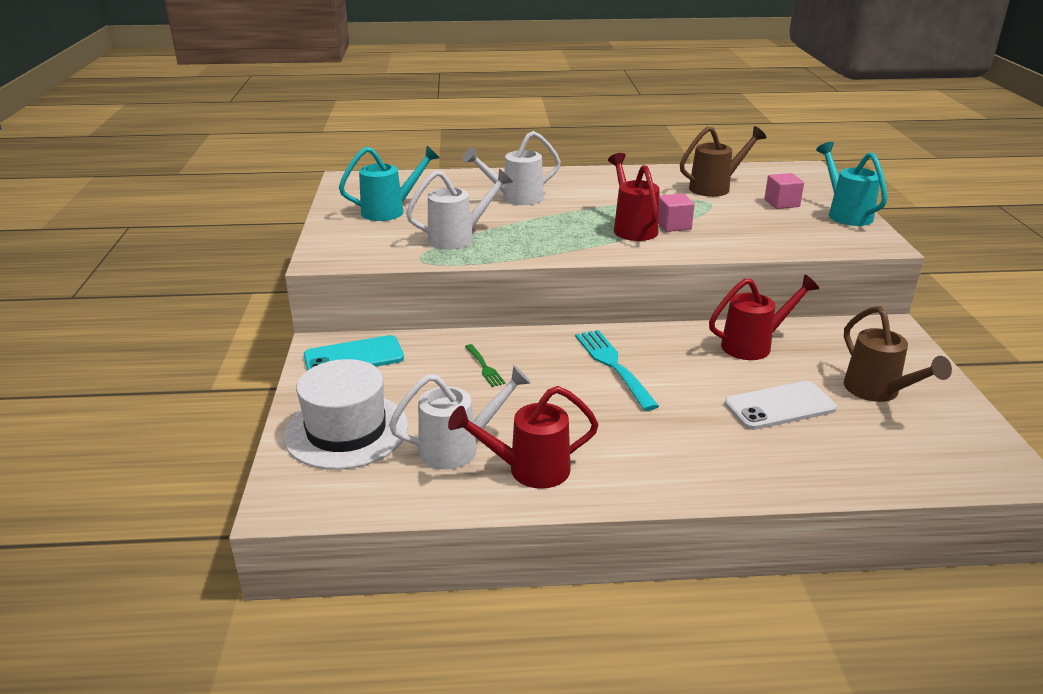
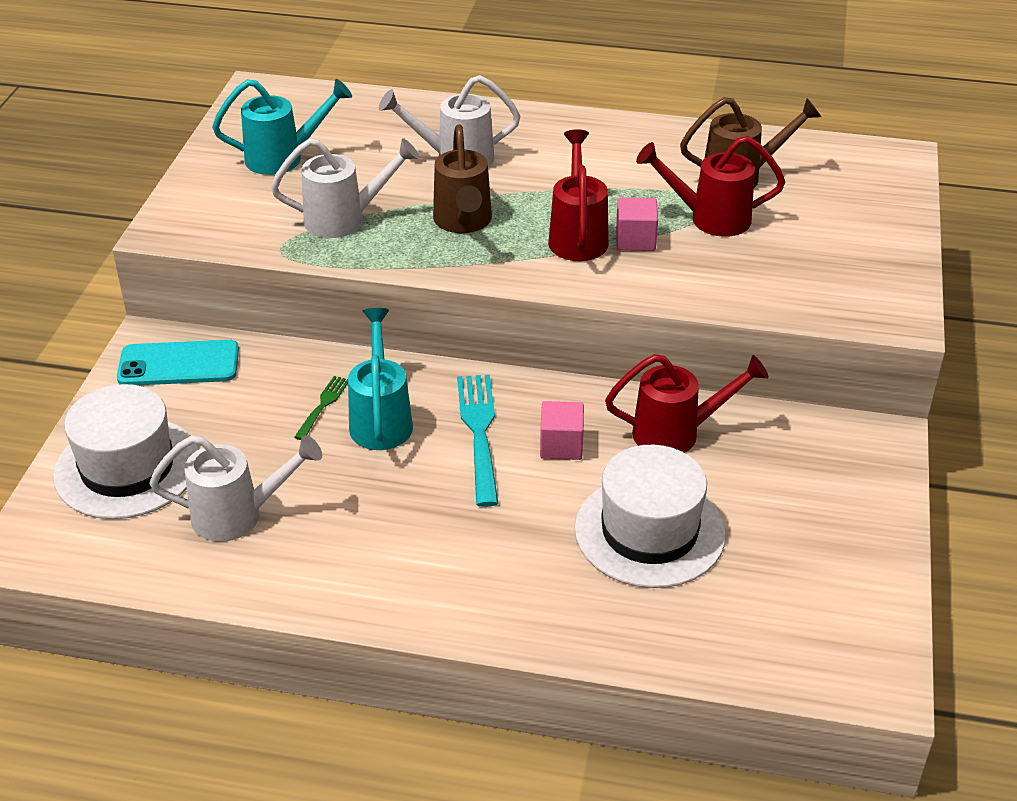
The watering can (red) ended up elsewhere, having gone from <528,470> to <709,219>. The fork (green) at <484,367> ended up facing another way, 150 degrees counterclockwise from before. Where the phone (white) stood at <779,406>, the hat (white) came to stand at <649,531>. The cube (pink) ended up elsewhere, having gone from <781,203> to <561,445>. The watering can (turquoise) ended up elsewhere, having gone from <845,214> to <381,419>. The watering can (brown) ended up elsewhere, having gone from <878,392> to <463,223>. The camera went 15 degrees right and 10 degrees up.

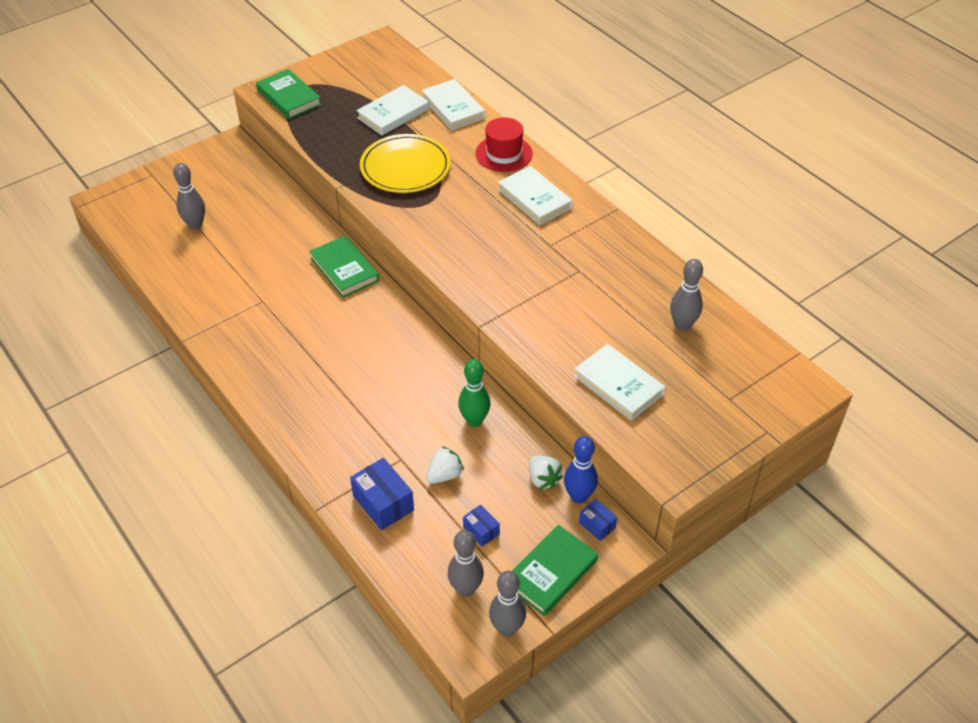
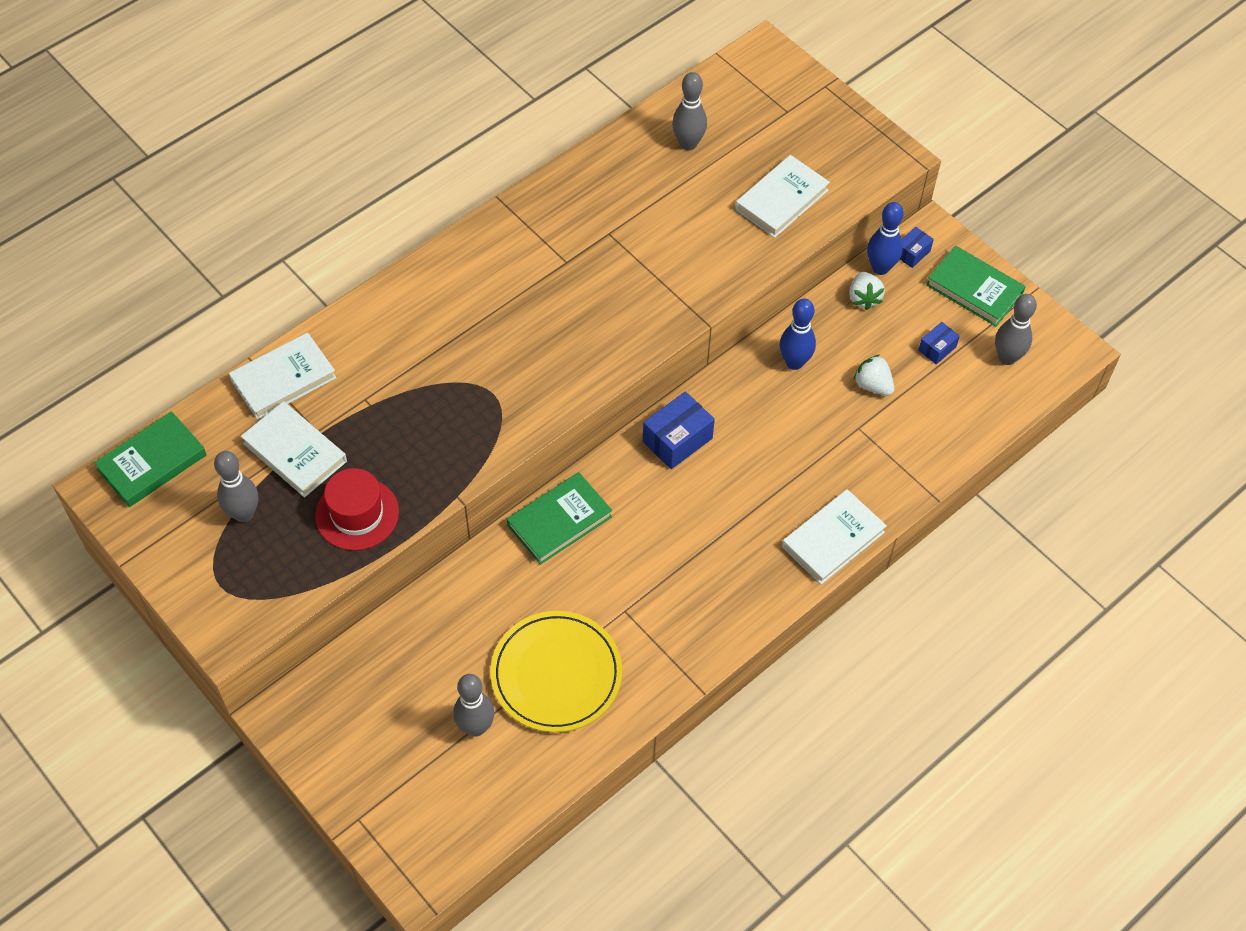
The book (green) ended up elsewhere, having gone from <289,97> to <152,462>. The box (blue) ended up elsewhere, having gone from <383,503> to <677,440>. The plate (yellow) ended up elsewhere, having gone from <405,167> to <556,674>. What was the bowling pin (green) at <474,420> turned into the bowling pin (blue) at <794,362>. The hat (red) ended up elsewhere, having gone from <504,154> to <357,514>. The bowling pin (grey) ended up elsewhere, having gone from <507,628> to <244,514>. The book (white) ended up elsewhere, having gone from <534,199> to <833,539>. The strawberry (white) at <543,479> ended up facing another way, 120 degrees clockwise from before. The camera went 95 degrees left and 10 degrees up.

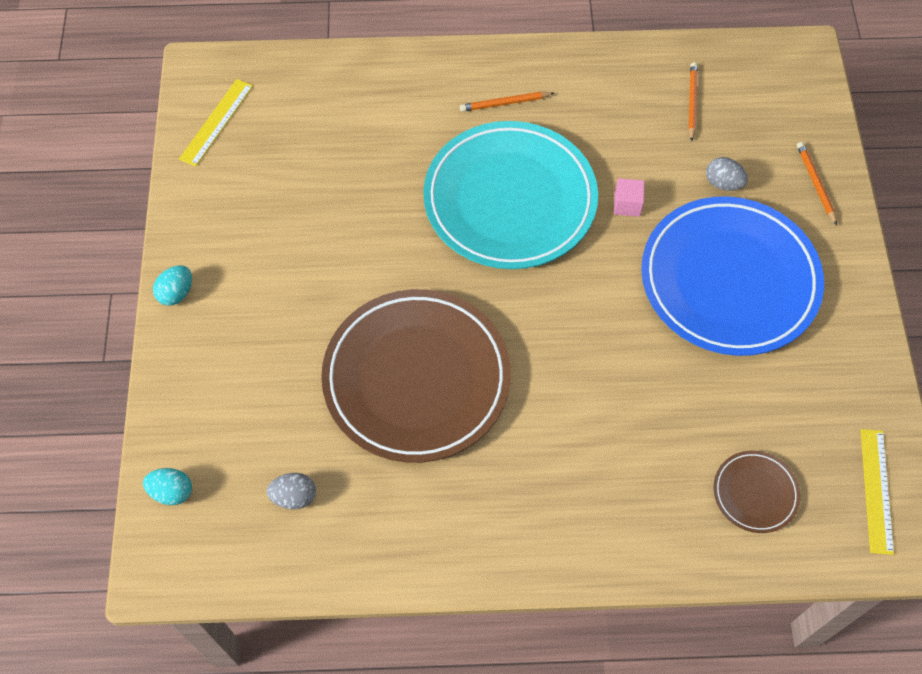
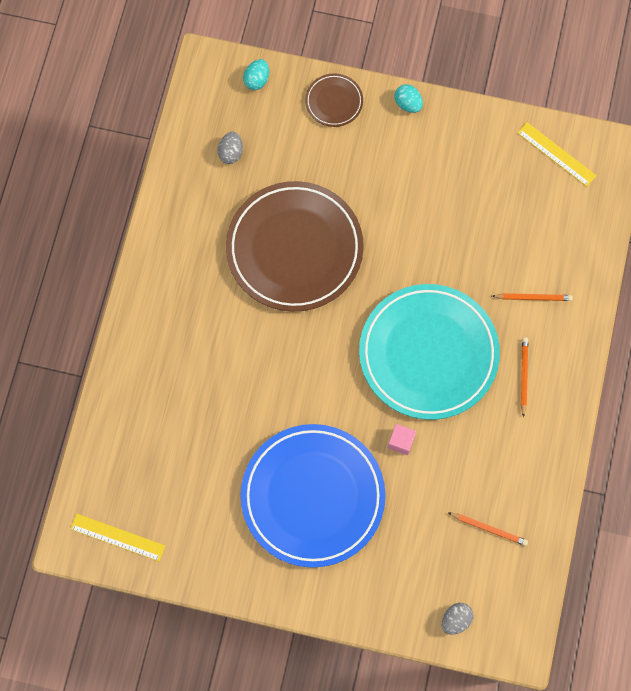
The egg (grey) ended up elsewhere, having gone from <723,183> to <456,620>. The plate (brown) ended up elsewhere, having gone from <755,493> to <334,102>. The pencil (orange) ended up elsewhere, having gone from <815,183> to <533,297>. The camera went 105 degrees right and 10 degrees up.

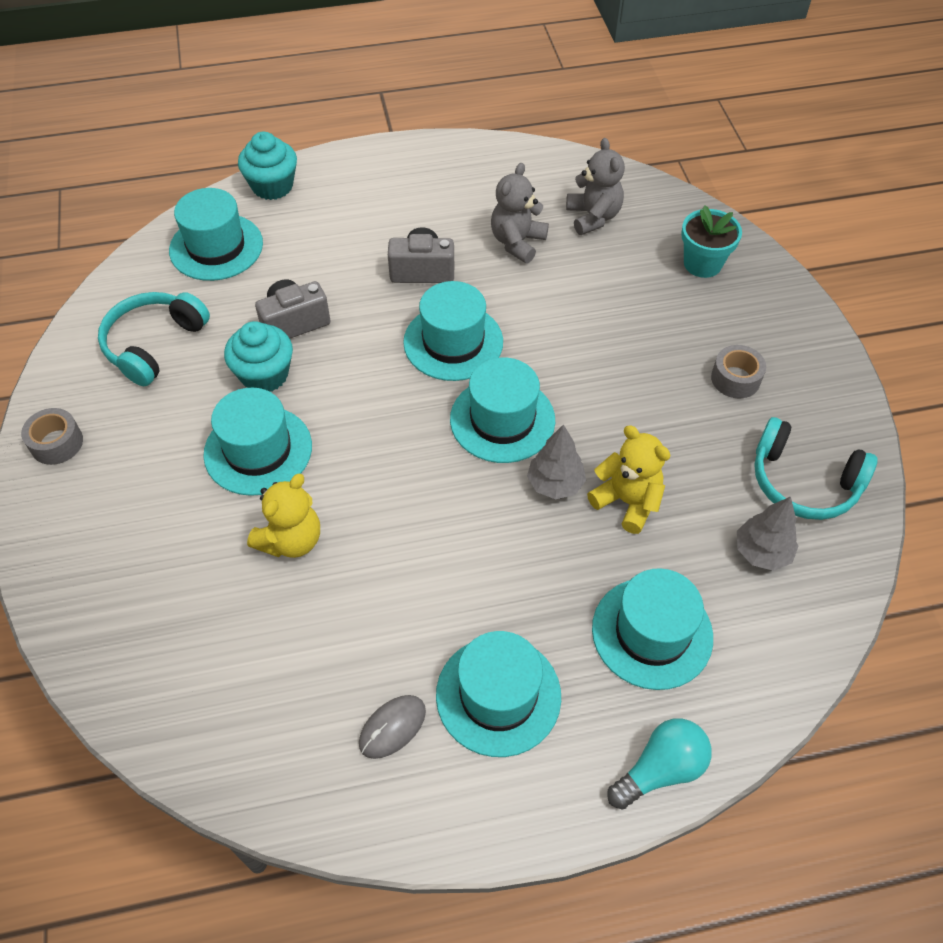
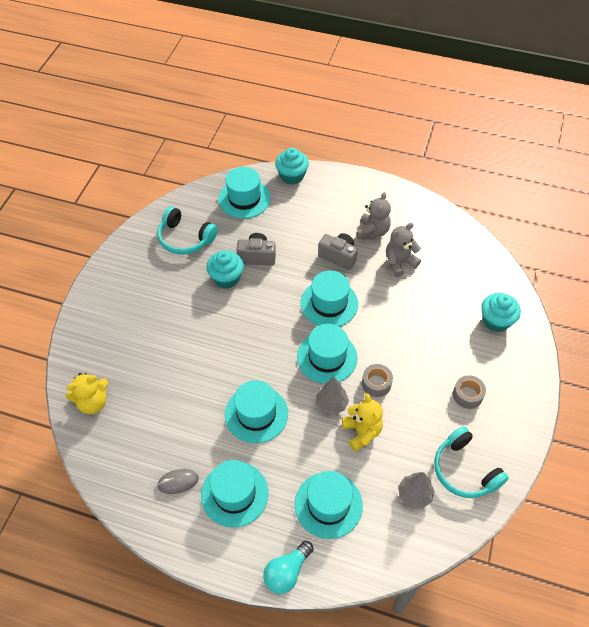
The tape (grey) ended up elsewhere, having gone from <56,443> to <376,383>. The headphones (turquoise) at <154,344> ended up facing another way, 120 degrees counterclockwise from before. The hat (turquoise) ended up elsewhere, having gone from <258,450> to <256,414>. The teddy bear (yellow) ended up elsewhere, having gone from <291,540> to <93,402>. The teddy bear (grey) ended up elsewhere, having gone from <593,217> to <372,231>. The light bulb (turquoise) at <660,769> ended up facing another way, 135 degrees clockwise from before. Where the flower pot (turquoise) stood at <702,264>, the cupcake (turquoise) came to stand at <496,321>. The camera went 30 degrees right and 0 degrees up.

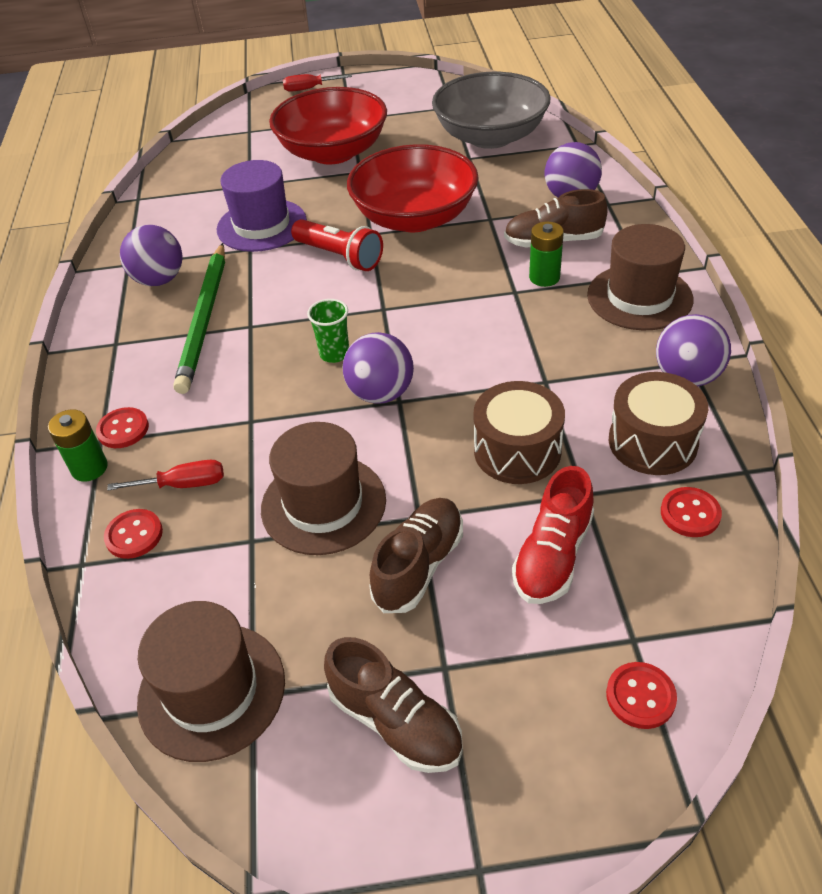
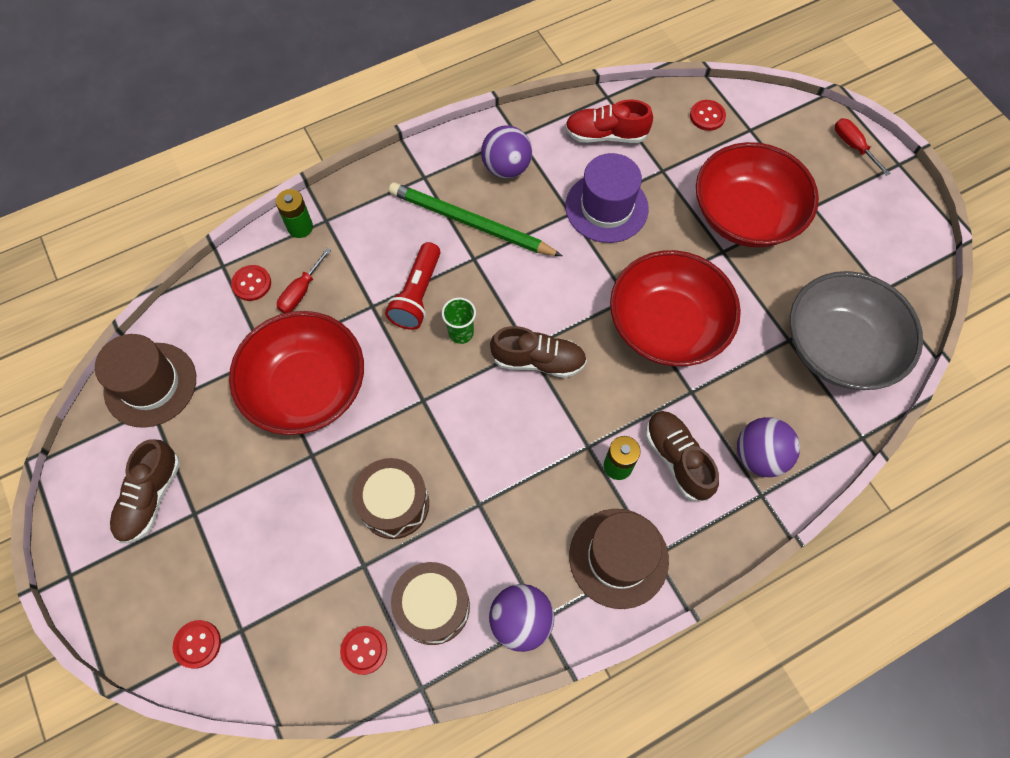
The button (red) ended up elsewhere, having gone from <123,429> to <707,116>. The screwdriver (red) at <183,484> ended up facing another way, 60 degrees clockwise from before. The pencil (green) at <205,319> ended up facing another way, 45 degrees clockwise from before. Where the hat (brown) stood at <323,504>, the bowl (red) came to stand at <307,388>. The flashlight (red) ended up elsewhere, having gone from <340,256> to <417,295>. The second view lost the ball (purple) at <381,393>. The shoe (brown) ended up elsewhere, having gone from <419,565> to <538,360>. The shoe (red) ended up elsewhere, having gone from <553,556> to <605,135>. The camera went 65 degrees right and 20 degrees up.

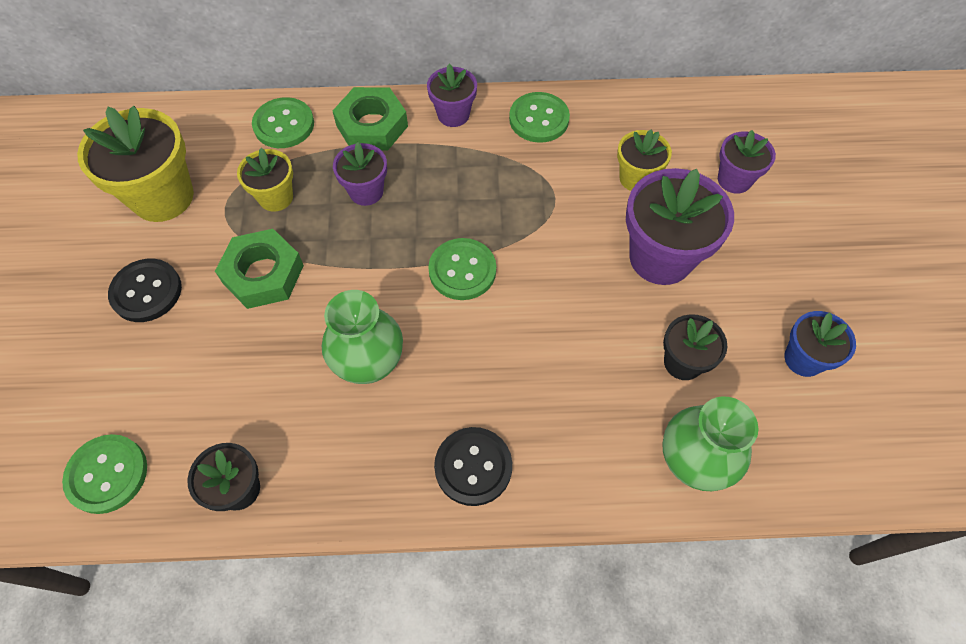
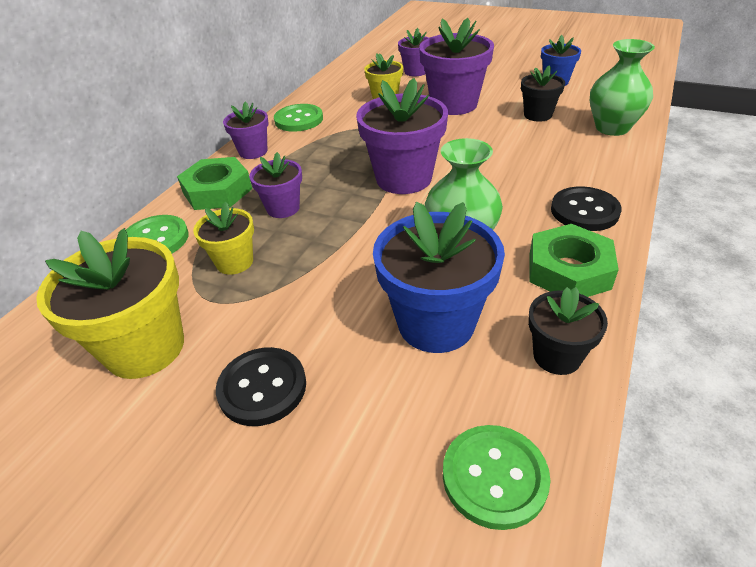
The nut (green) ended up elsewhere, having gone from <263,274> to <568,270>. Where the button (green) stood at <462,270>, the flower pot (purple) came to stand at <403,178>. The second view gained the flower pot (blue) at <436,323>. The camera went 60 degrees left and 20 degrees down.

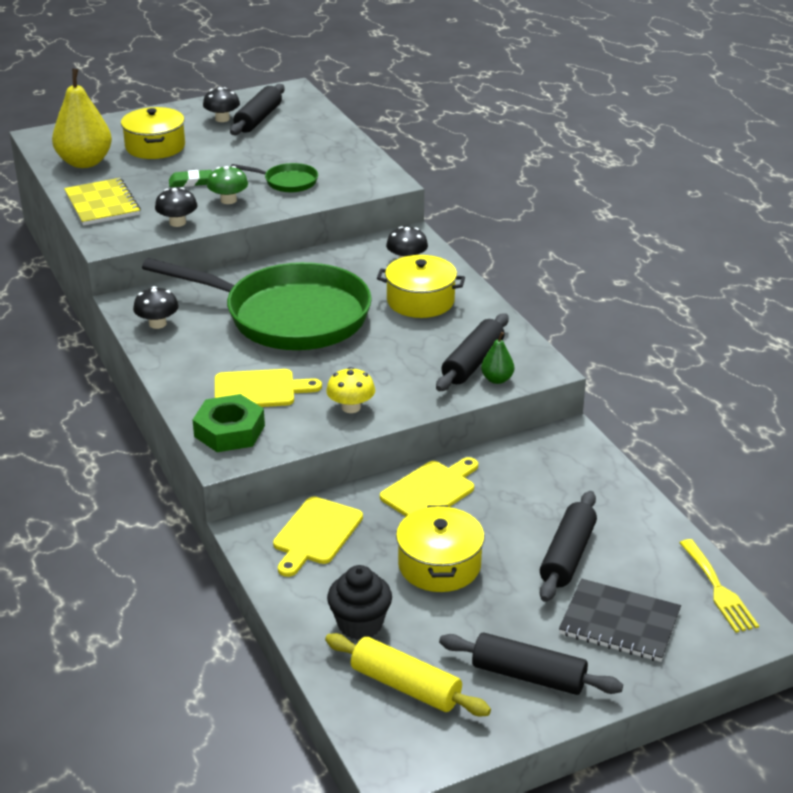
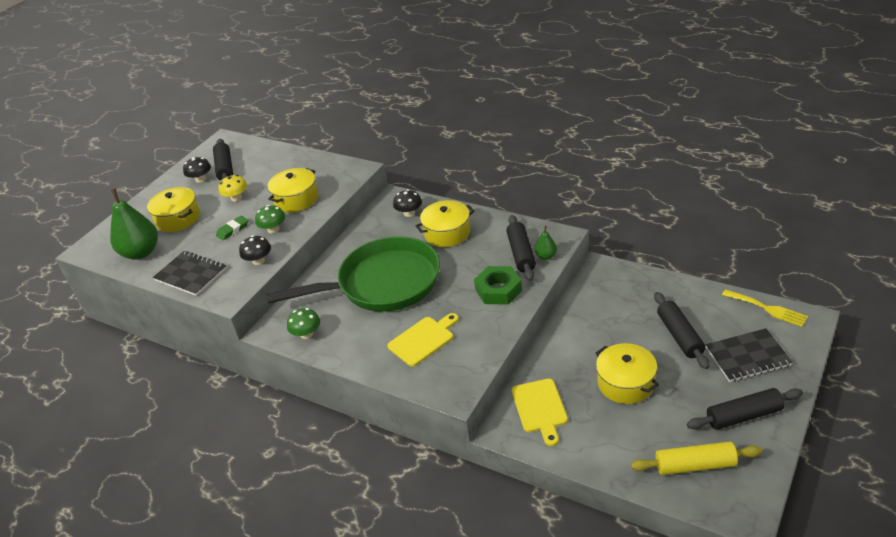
What was the pear (yellow) at <85,162> turned into the pear (green) at <141,252>. What was the notebook (yellow) at <102,204> turned into the notebook (black) at <191,274>. What was the mushroom (black) at <157,324> turned into the mushroom (green) at <307,334>. The nut (green) ended up elsewhere, having gone from <229,431> to <498,290>. Where the pan (green) stood at <287,182>, the pot (yellow) came to stand at <296,199>. The mushroom (yellow) ended up elsewhere, having gone from <351,407> to <236,198>. The second view lost the cupcake (black) at <360,624>. The second view lost the cutting board (yellow) at <430,490>. The camera went 30 degrees left and 5 degrees up.

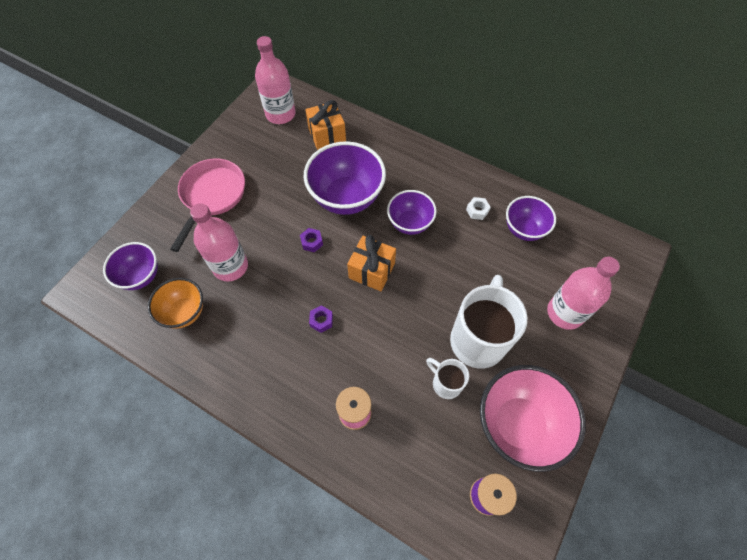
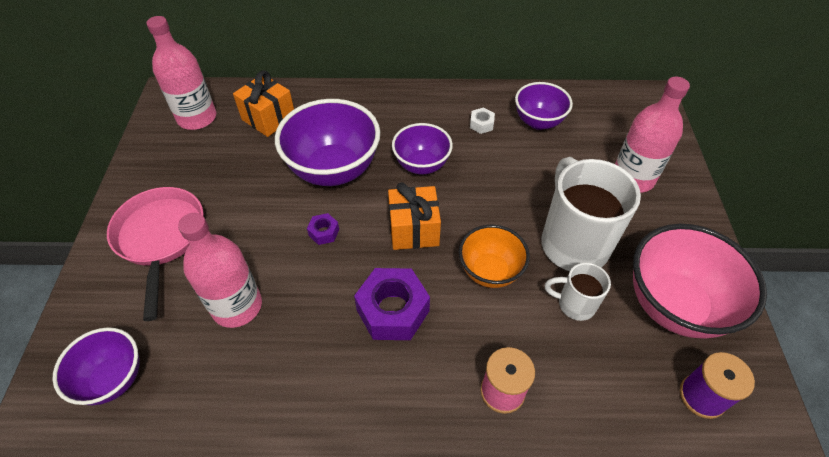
The bowl (orange) ended up elsewhere, having gone from <184,312> to <490,271>. The size of the nut (purple) at <321,321> changed by a factor of 2.14. The camera went 30 degrees left and 10 degrees down.

